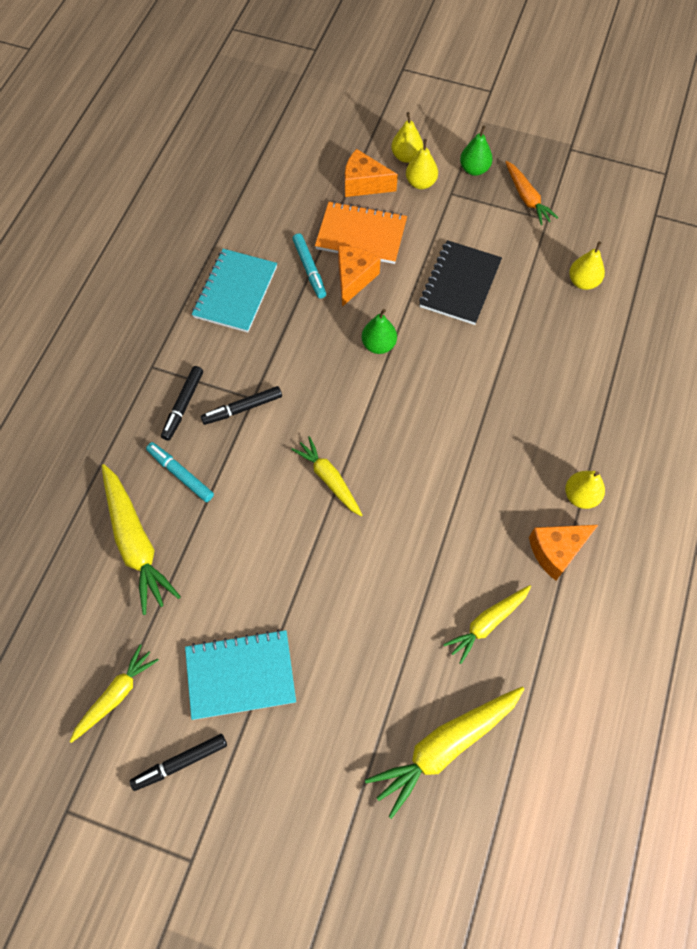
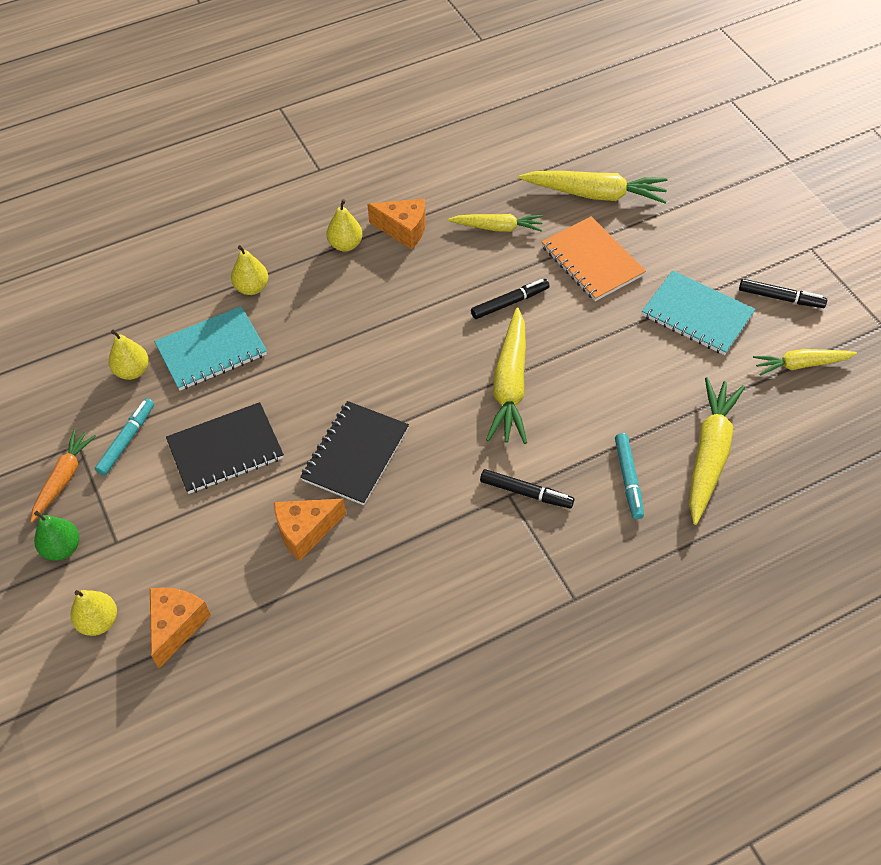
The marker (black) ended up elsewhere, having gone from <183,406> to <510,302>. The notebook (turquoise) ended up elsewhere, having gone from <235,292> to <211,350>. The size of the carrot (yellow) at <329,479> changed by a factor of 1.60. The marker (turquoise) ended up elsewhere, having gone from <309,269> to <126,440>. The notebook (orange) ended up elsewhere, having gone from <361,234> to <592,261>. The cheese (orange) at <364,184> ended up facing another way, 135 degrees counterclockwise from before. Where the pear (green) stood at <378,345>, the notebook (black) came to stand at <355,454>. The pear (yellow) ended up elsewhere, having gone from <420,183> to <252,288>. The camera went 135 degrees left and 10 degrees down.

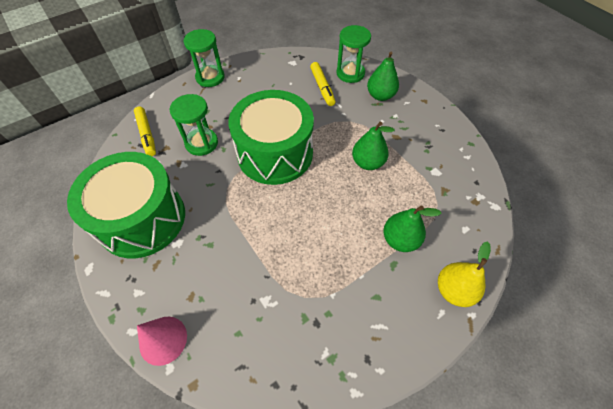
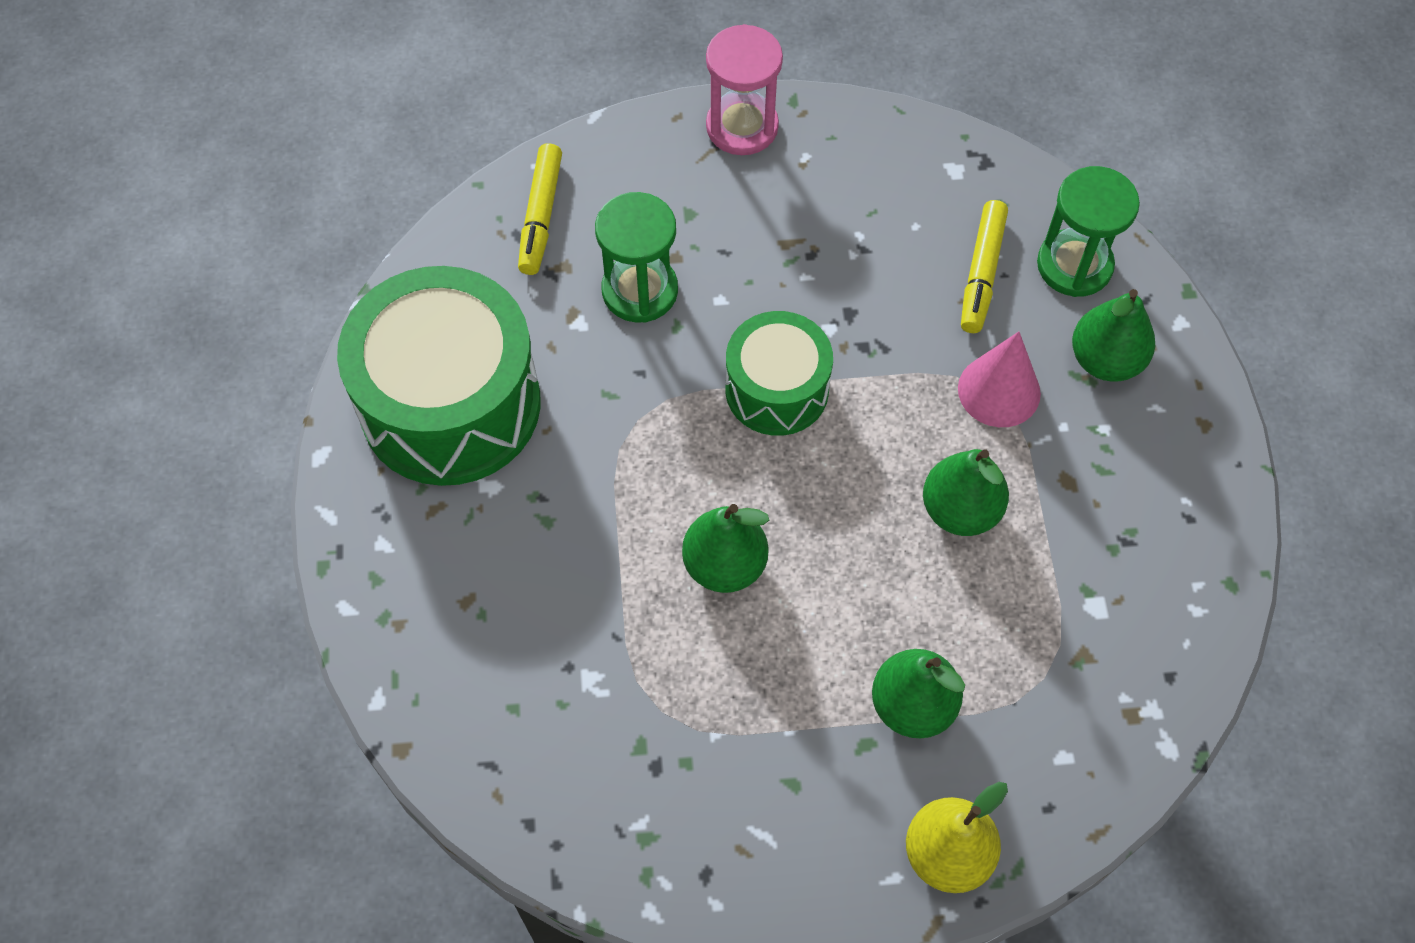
The cone (pink) ended up elsewhere, having gone from <163,340> to <999,390>. What was the hourglass (green) at <210,77> turned into the hourglass (pink) at <742,127>. The size of the drum (green) at <275,153> changed by a factor of 0.58. The second view gained the pear (green) at <724,565>. The camera went 30 degrees right and 5 degrees up.

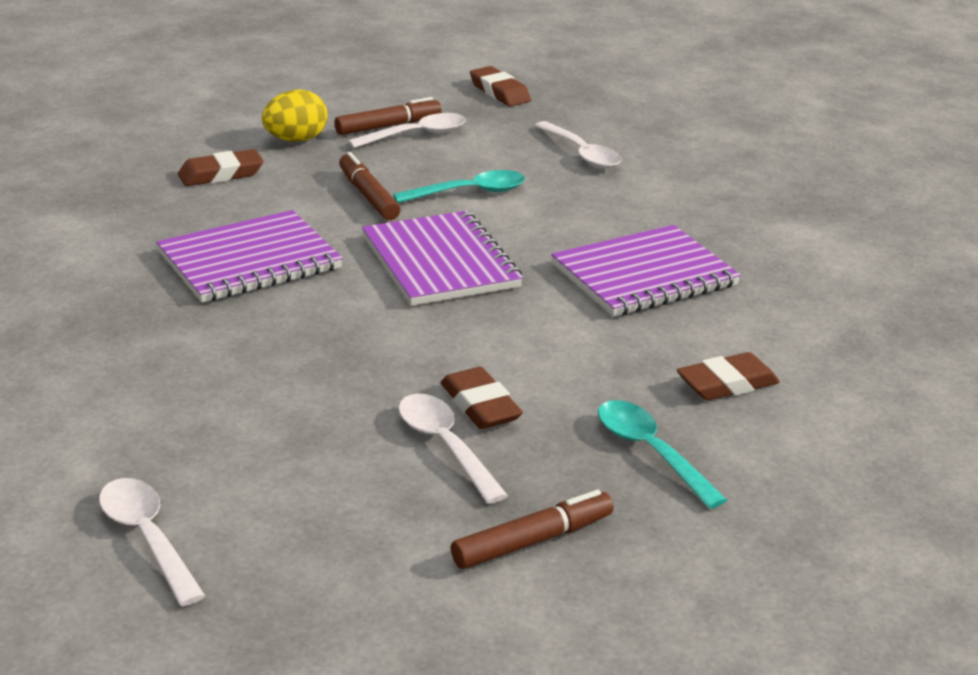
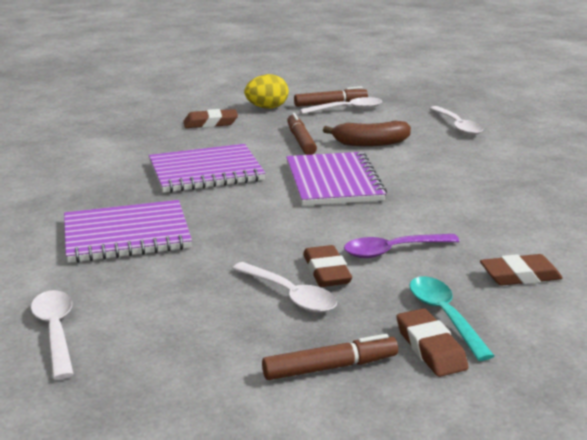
Where the spoon (turquoise) stood at <469,192>, the banana (brown) came to stand at <370,143>. The spoon (white) at <445,446> ended up facing another way, 150 degrees clockwise from before. The eraser (brown) ended up elsewhere, having gone from <499,92> to <430,348>. The notebook (purple) ended up elsewhere, having gone from <644,275> to <126,235>. The second view gained the spoon (purple) at <393,251>. The camera went 15 degrees right and 5 degrees down.

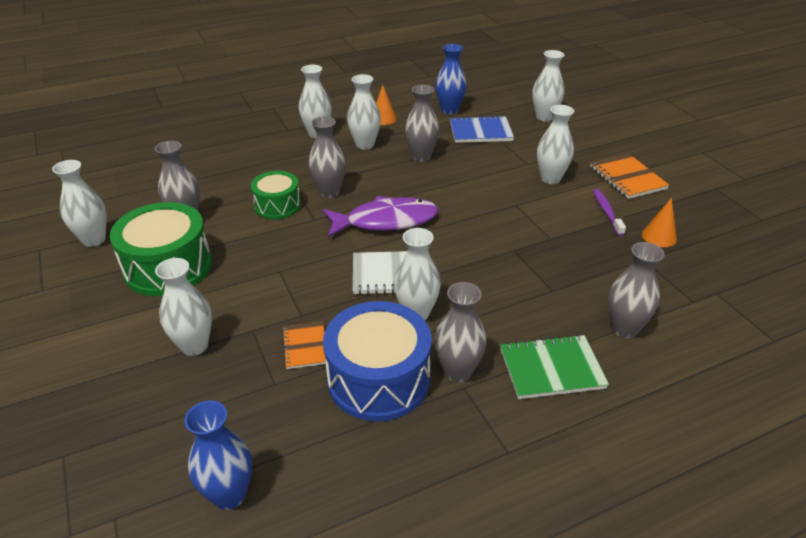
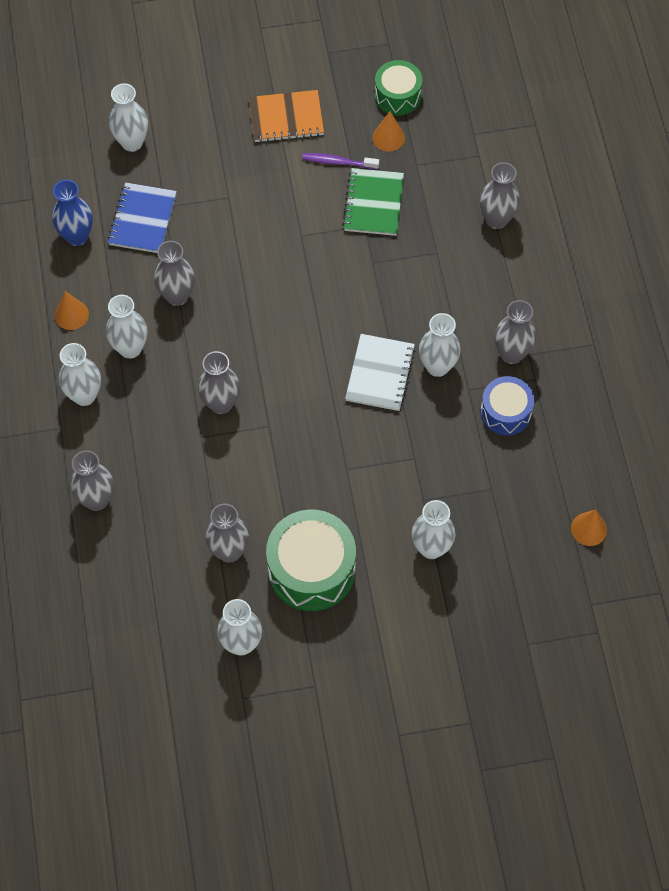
Where the vase (blue) stood at <229,494>, the cone (orange) came to stand at <588,529>. The drum (green) ended up elsewhere, having gone from <277,206> to <397,96>. The second view lost the notebook (orange) at <305,346>. The second view lost the fish (purple) at <386,221>. The size of the drum (blue) at <378,379> changed by a factor of 0.61. The notebook (green) ended up elsewhere, having gone from <551,369> to <373,203>. The second view lost the vase (white) at <550,178>. The second view gained the vase (grey) at <96,500>. The camera went 75 degrees left and 25 degrees up.

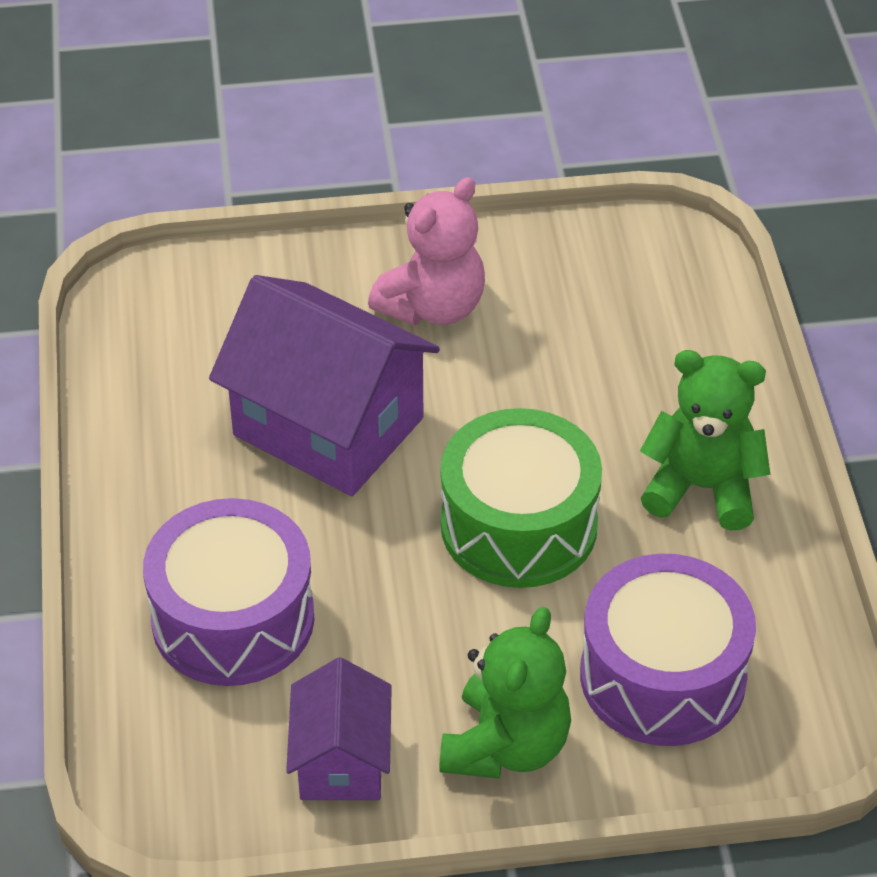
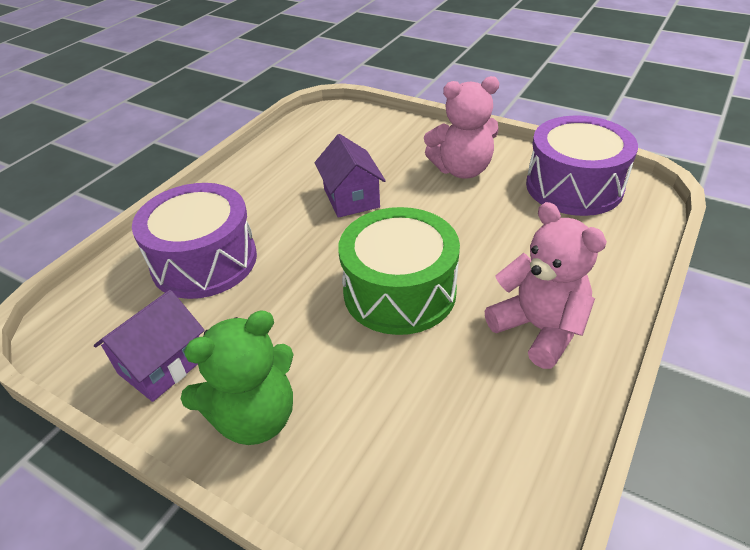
The size of the house (purple) at <328,426> changed by a factor of 0.56. The drum (purple) ended up elsewhere, having gone from <662,676> to <574,186>. What was the teddy bear (green) at <702,488> turned into the teddy bear (pink) at <539,329>. The camera went 40 degrees right and 5 degrees down.

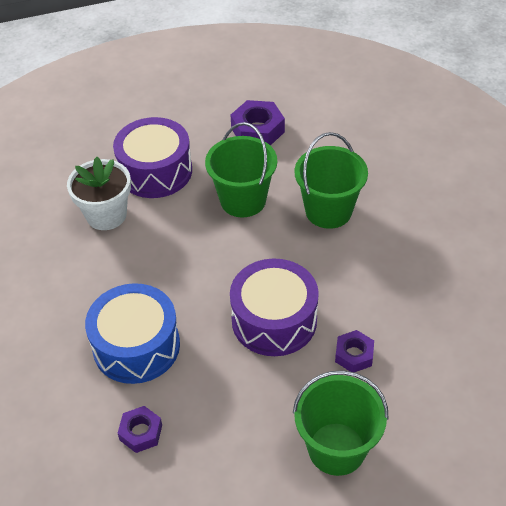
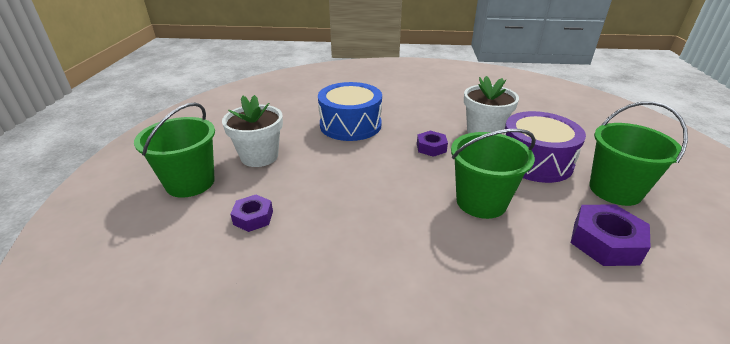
The nut (purple) ended up elsewhere, having gone from <141,432> to <431,148>. The second view lost the drum (purple) at <274,320>. The bucket (green) ended up elsewhere, having gone from <328,211> to <615,190>. The second view gained the flower pot (white) at <259,156>. The camera went 110 degrees right and 15 degrees down.

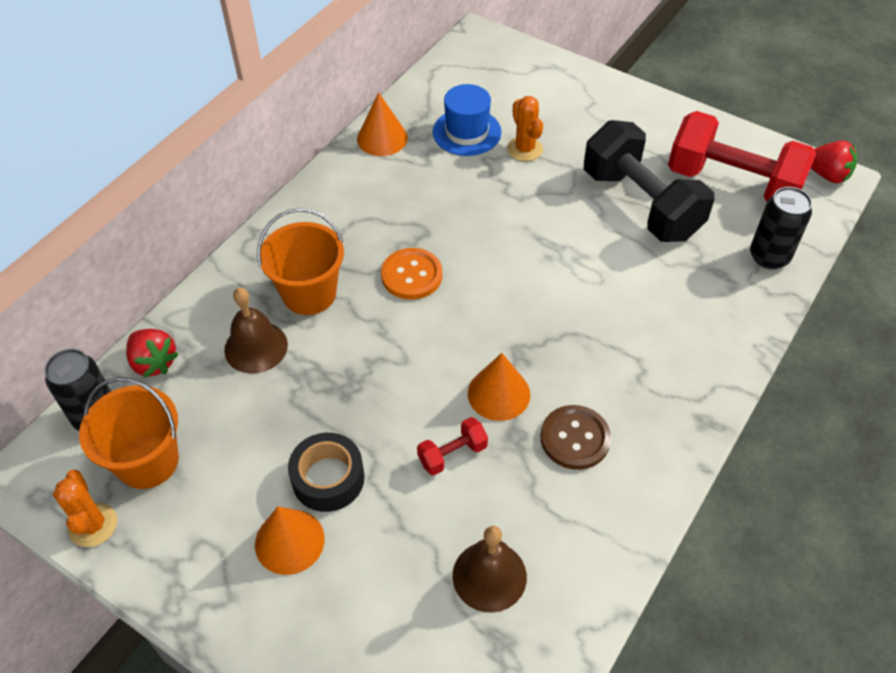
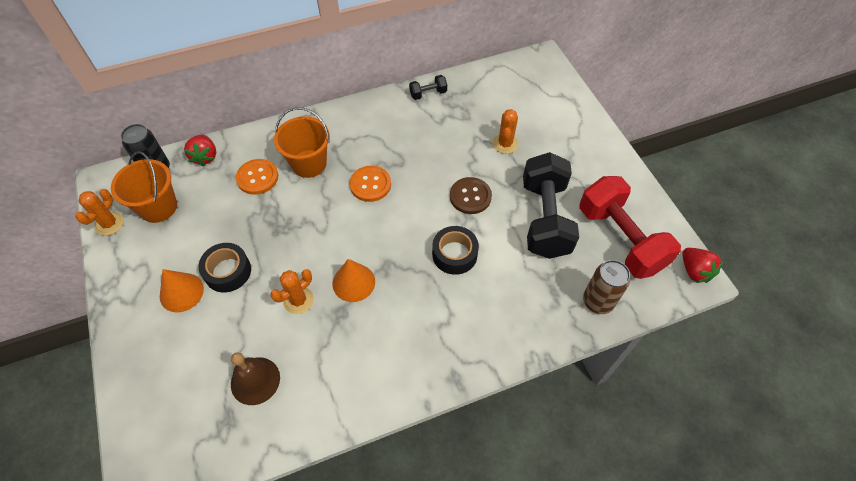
Where the bell (brown) stood at <256,347>, the button (orange) came to stand at <257,177>. Where the cone (orange) stood at <382,138>, the dumbbell (black) came to stand at <428,93>. Where the dumbbell (red) stood at <452,454>, the cactus (orange) came to stand at <298,300>. The second view lost the hat (blue) at <467,132>. The button (brown) ended up elsewhere, having gone from <575,438> to <470,196>. What was the can (black) at <769,256> turned into the can (brown) at <597,301>. The second view gained the tape (black) at <454,254>. The camera went 35 degrees right and 5 degrees up.

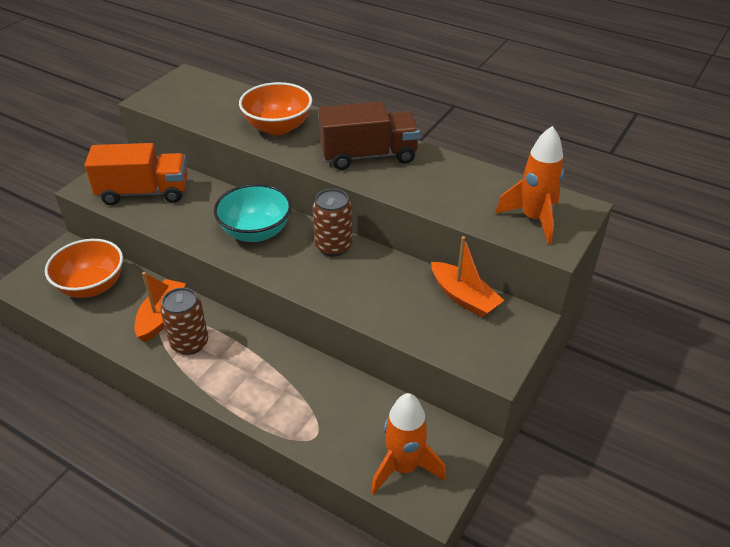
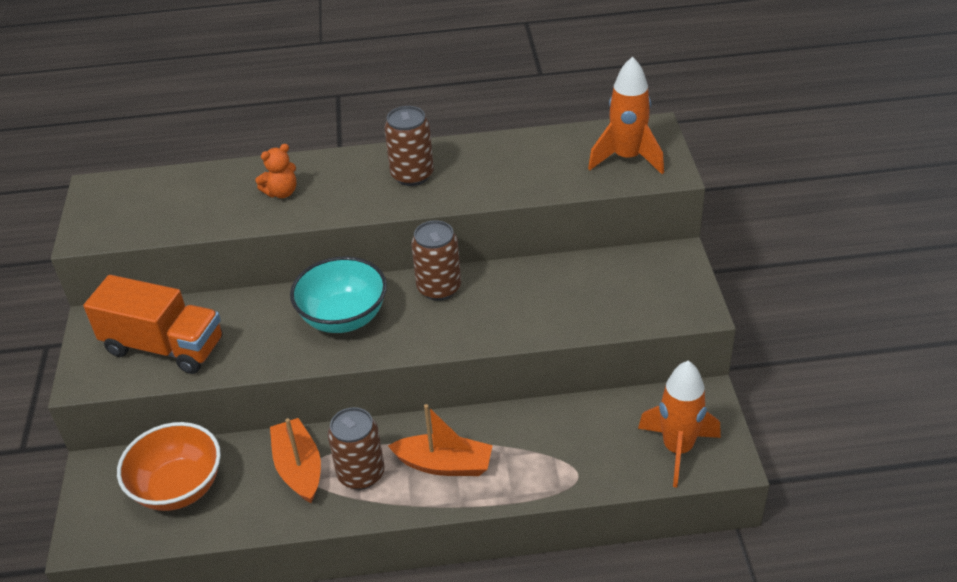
The truck (orange) at <144,192> ended up facing another way, 60 degrees clockwise from before. Where the bowl (orange) stood at <278,127>, the teddy bear (orange) came to stand at <281,192>. Where the truck (brown) stood at <368,156>, the can (brown) came to stand at <412,175>. The boat (orange) ended up elsewhere, having gone from <464,297> to <444,464>. The camera went 35 degrees left and 0 degrees up.

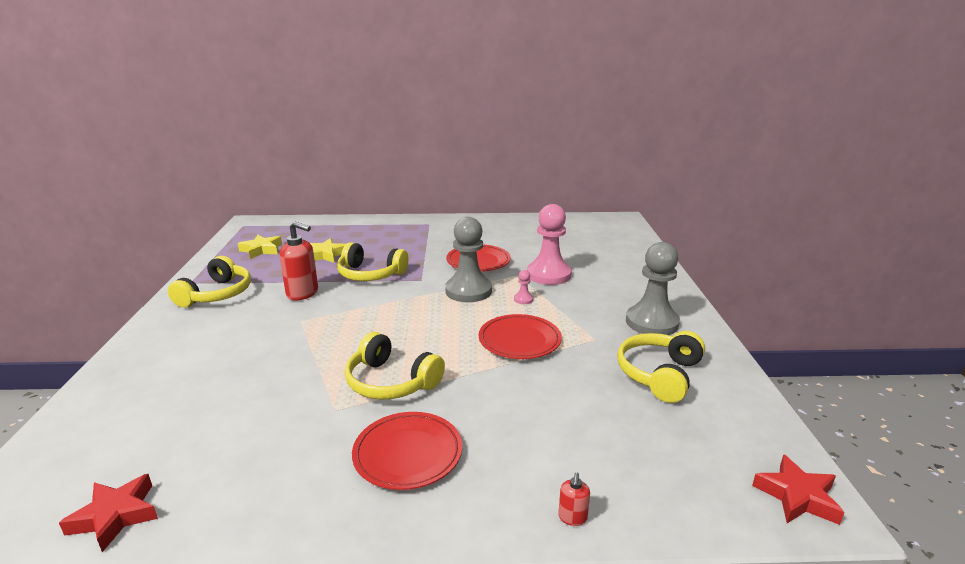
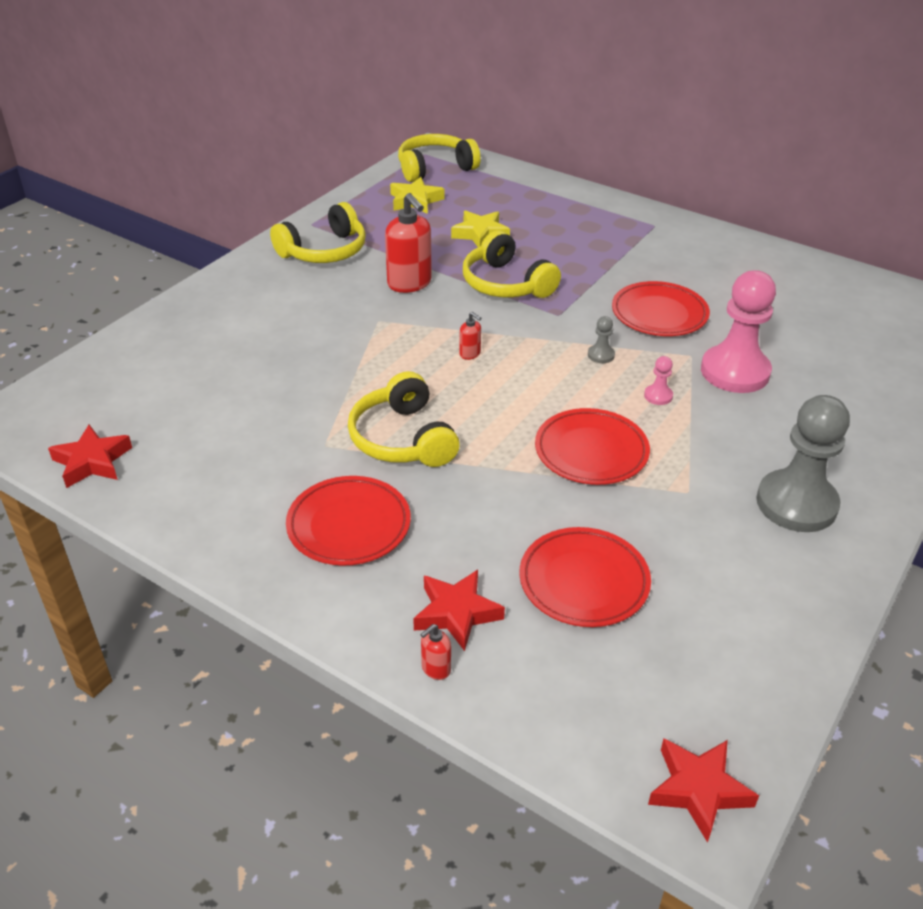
The size of the pawn (grey) at <468,291> changed by a factor of 0.40. The headphones (yellow) ended up elsewhere, having gone from <659,374> to <435,168>. The second view gained the star (red) at <456,613>. The second view gained the soap dispenser (red) at <470,354>. The second view gained the plate (red) at <584,581>. The camera went 35 degrees right and 15 degrees up.

